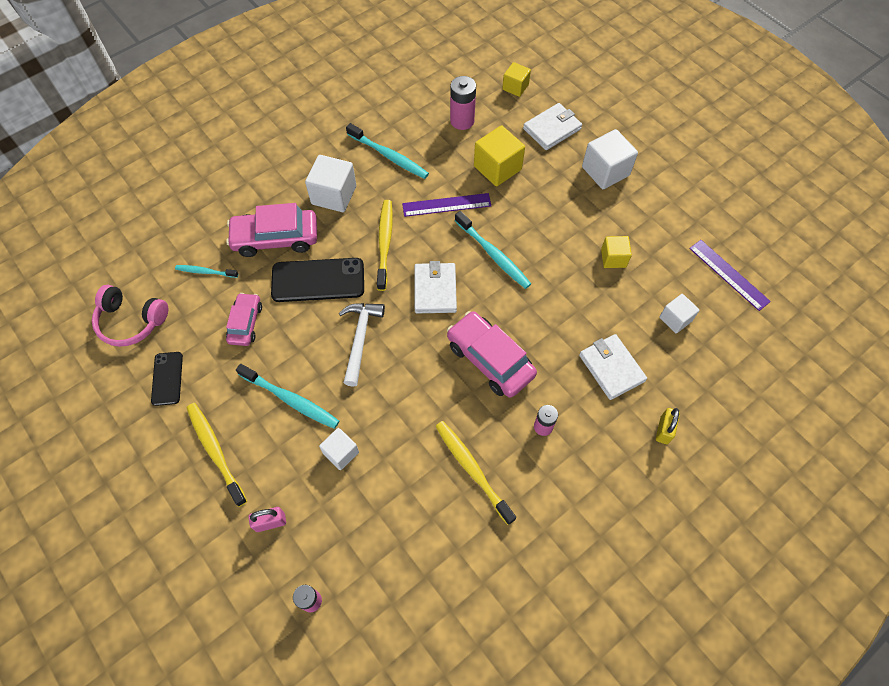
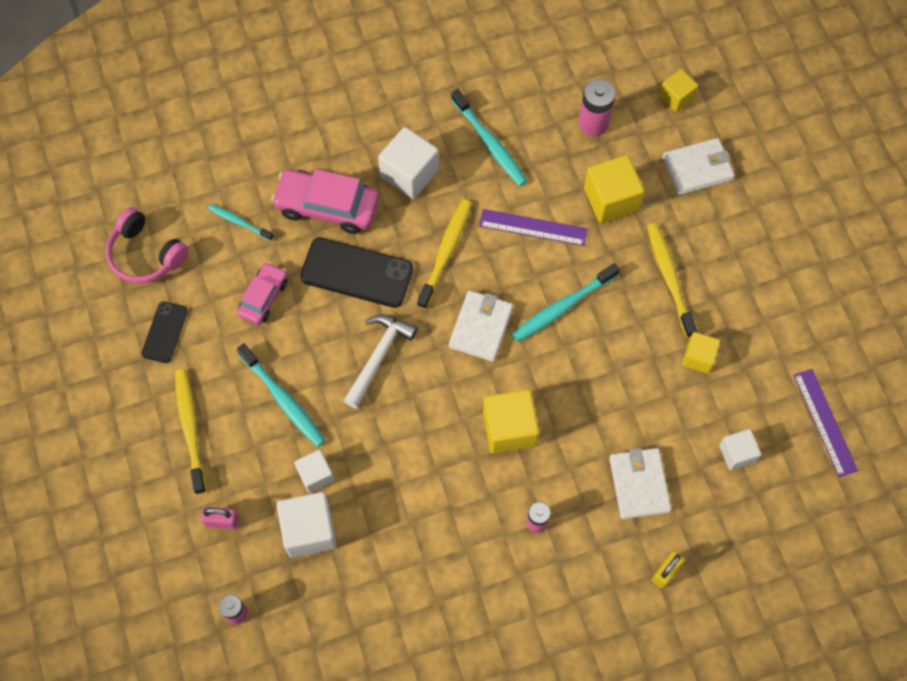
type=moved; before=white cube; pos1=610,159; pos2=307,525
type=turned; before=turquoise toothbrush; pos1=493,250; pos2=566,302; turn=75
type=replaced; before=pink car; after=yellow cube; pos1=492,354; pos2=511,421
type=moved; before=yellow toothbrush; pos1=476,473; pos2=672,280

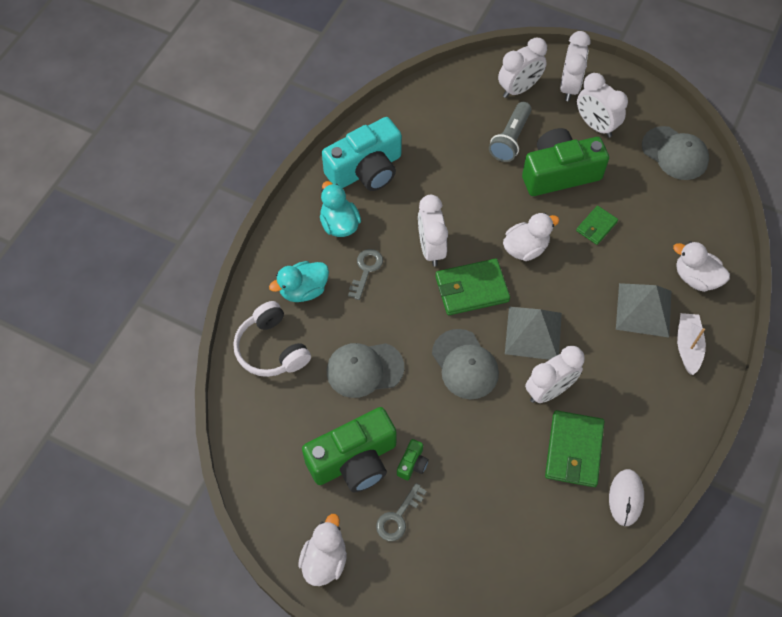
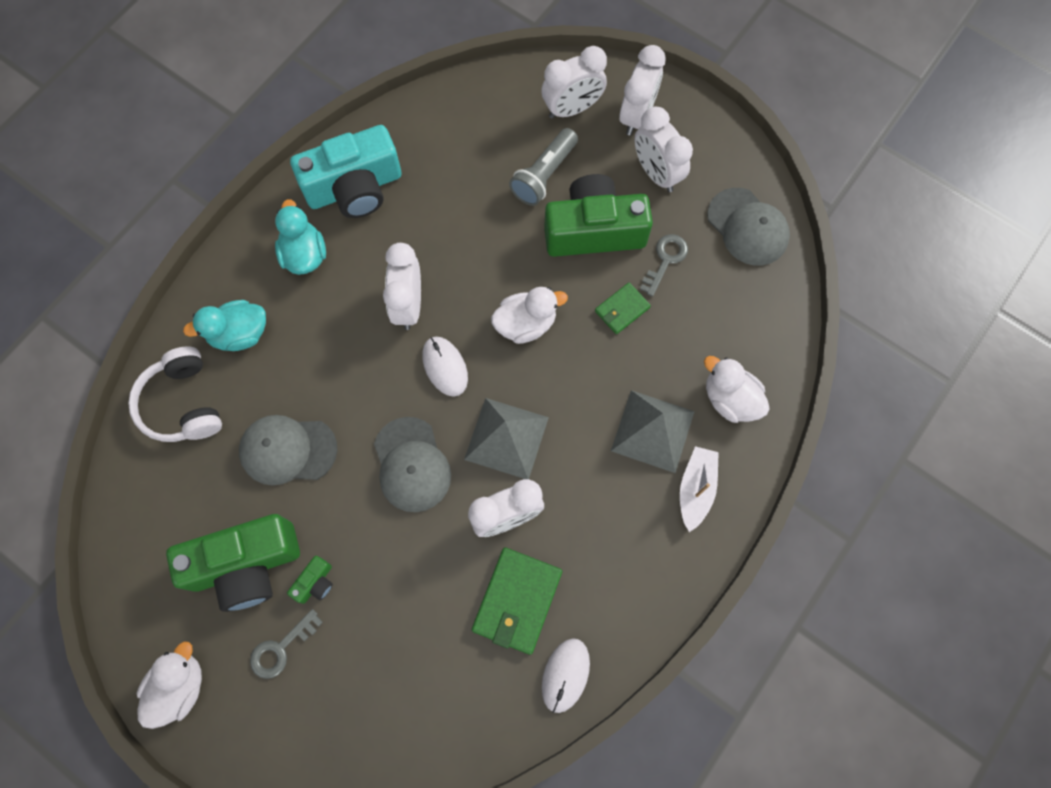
type=moved; before=grey key; pos1=365,274; pos2=664,265
type=replaced; before=green wallet; after=white mouse; pos1=472,286; pos2=445,367

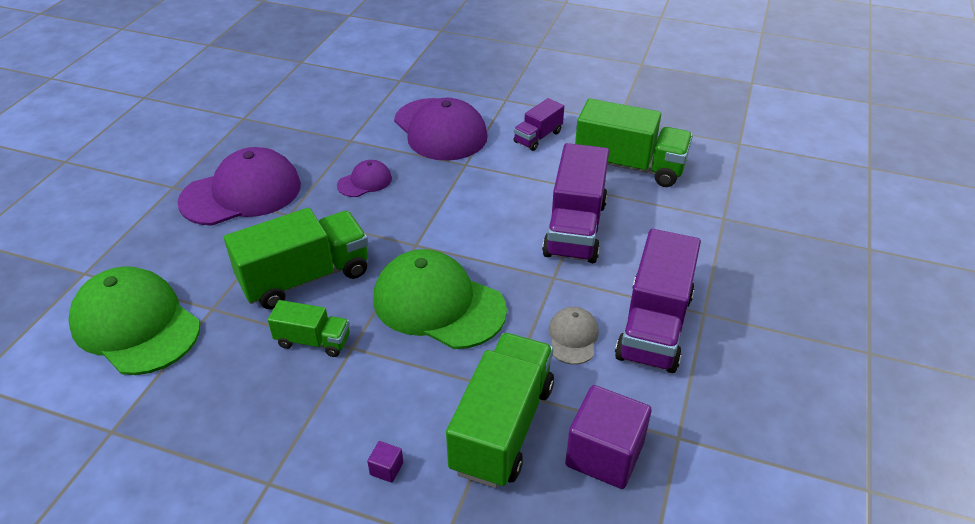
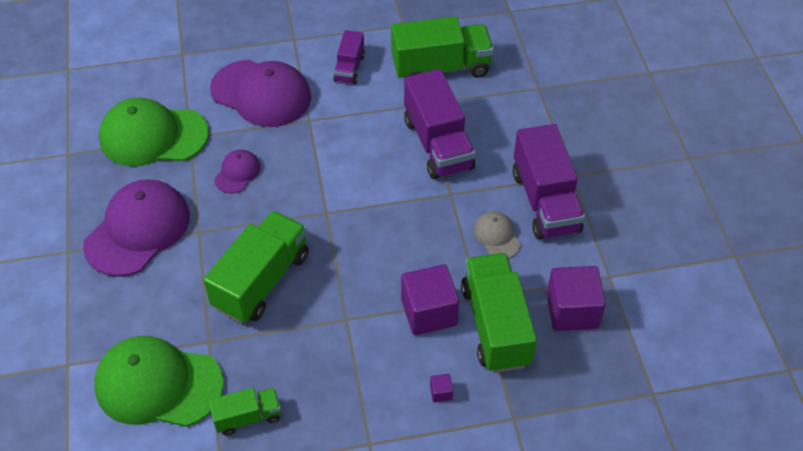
type=moved; before=green cap; pos1=440,299; pos2=154,132
type=moved; before=green truck; pos1=309,328; pos2=245,412
type=added; after=purple cube; pos2=430,299

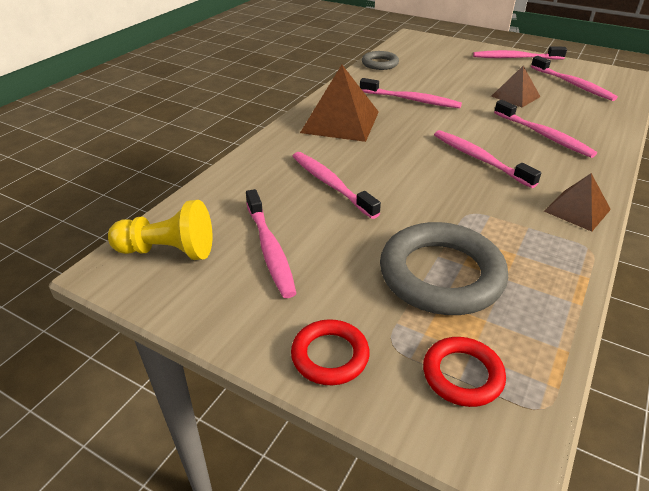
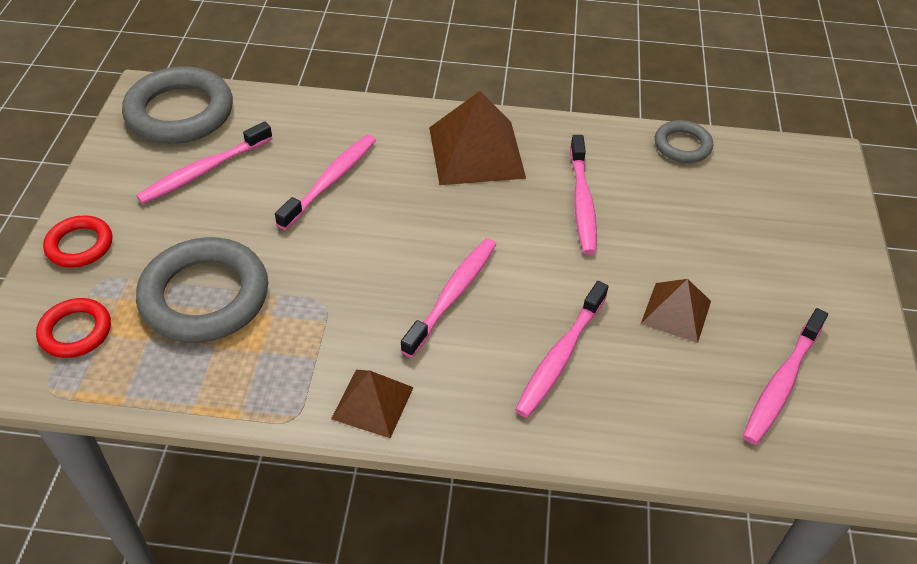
type=removed; before=pink toothbrush; pos1=520,53
type=replaced; before=yellow pawn; after=grey ring; pos1=160,230; pos2=177,105

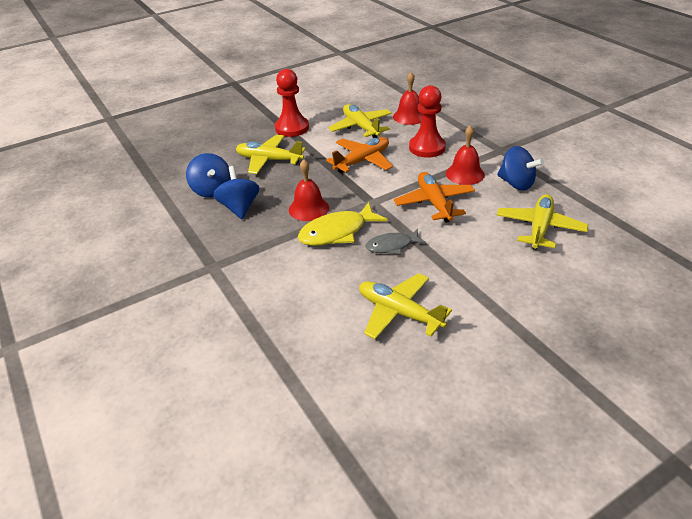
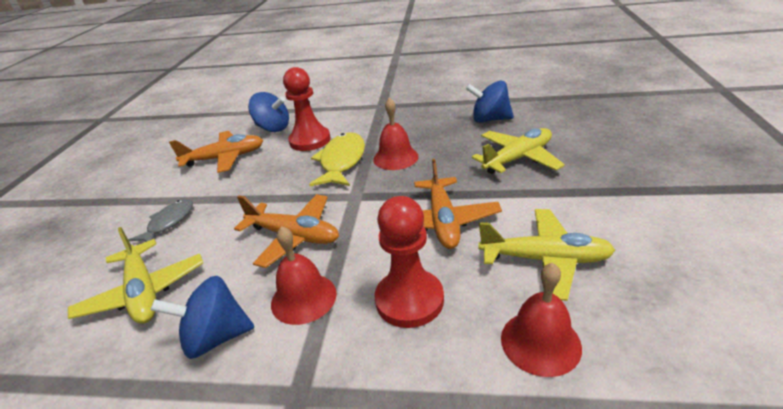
type=moved; before=red pawn; pos1=292,103; pos2=307,109
type=moved; before=blue spinning top; pos1=236,192; pos2=268,112
type=moved; before=grey fish; pos1=396,242; pos2=161,220
type=recoloured; before=yellow plane; after=orange plane; pos1=405,306; pos2=216,152

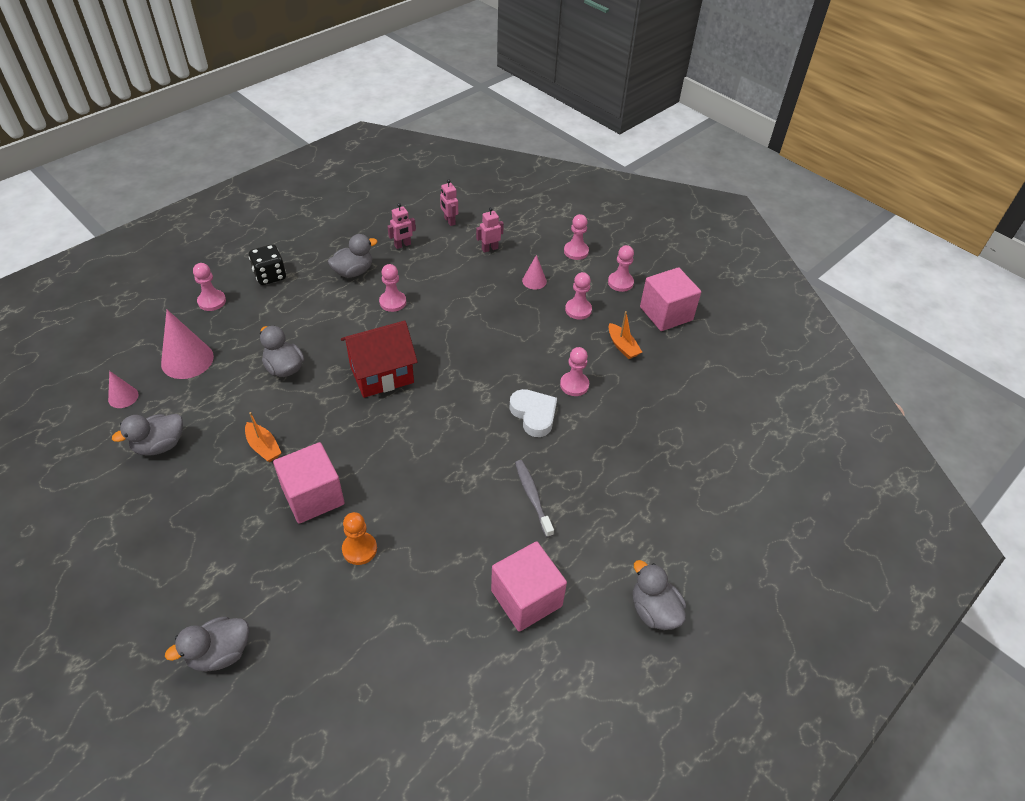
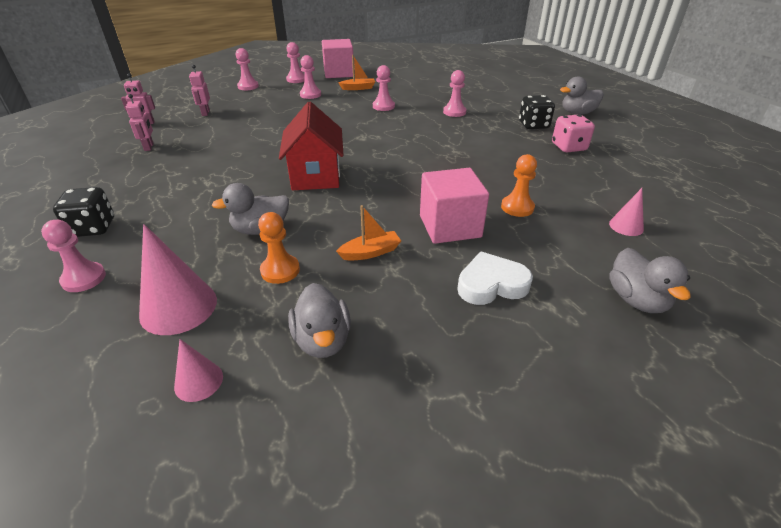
type=removed; before=grey duck; pos1=352,256
type=moved; before=pink cone; pos1=534,272; pos2=626,212
type=moved; before=pink pawn; pos1=392,288; pos2=454,93
type=moved; before=white heart; pos1=533,413; pos2=495,278
type=removed; before=grey toothbrush; pos1=534,498
type=replaced; before=pink cube; after=pink dice; pos1=529,586; pos2=573,133
type=added; after=black dice; pos2=537,112
type=added; after=orange pawn; pos2=279,248

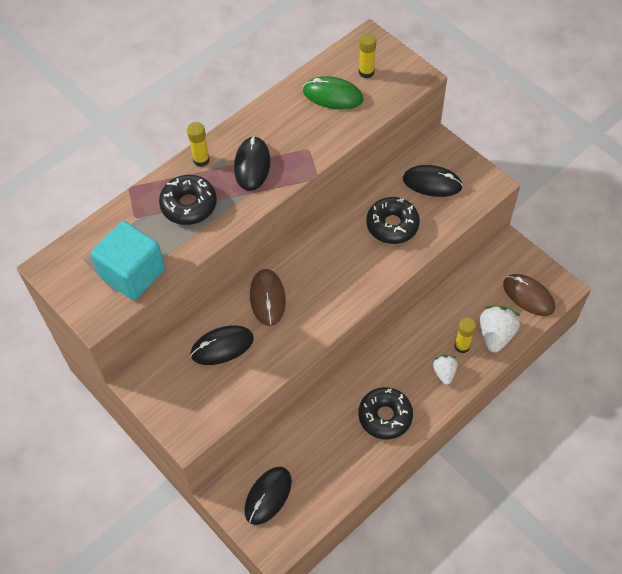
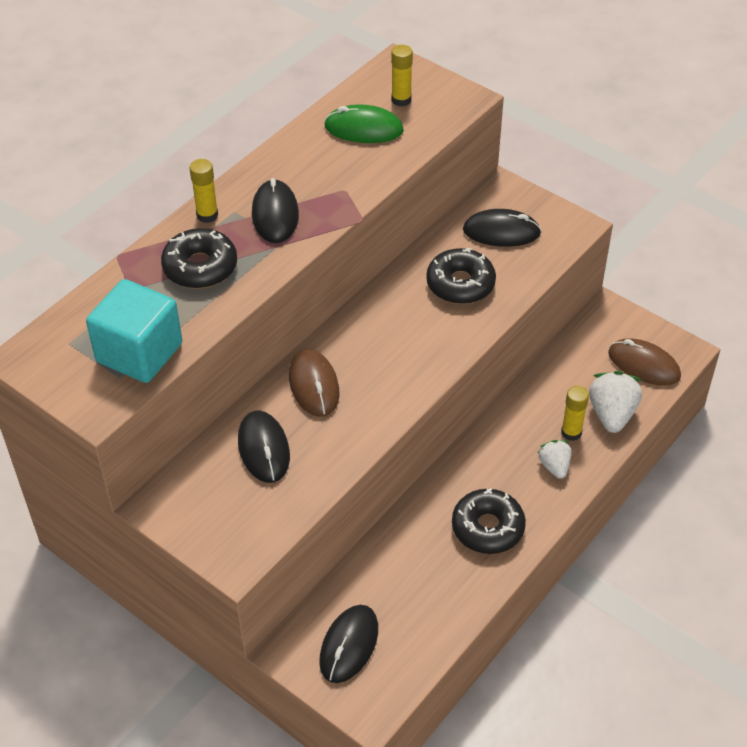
type=turned; before=black mouse; pos1=222,345; pos2=264,447; turn=-75

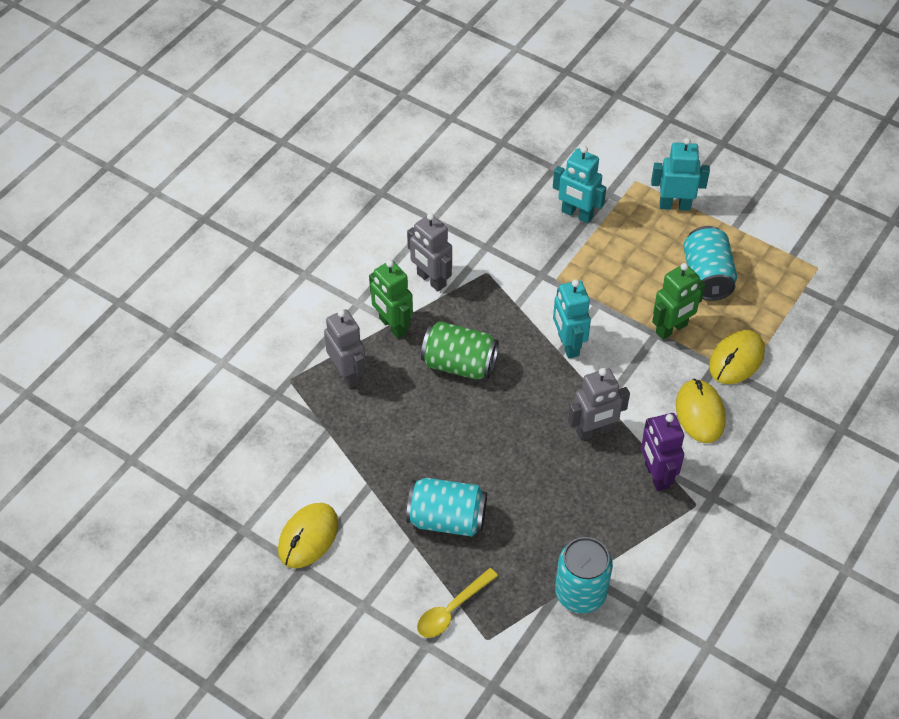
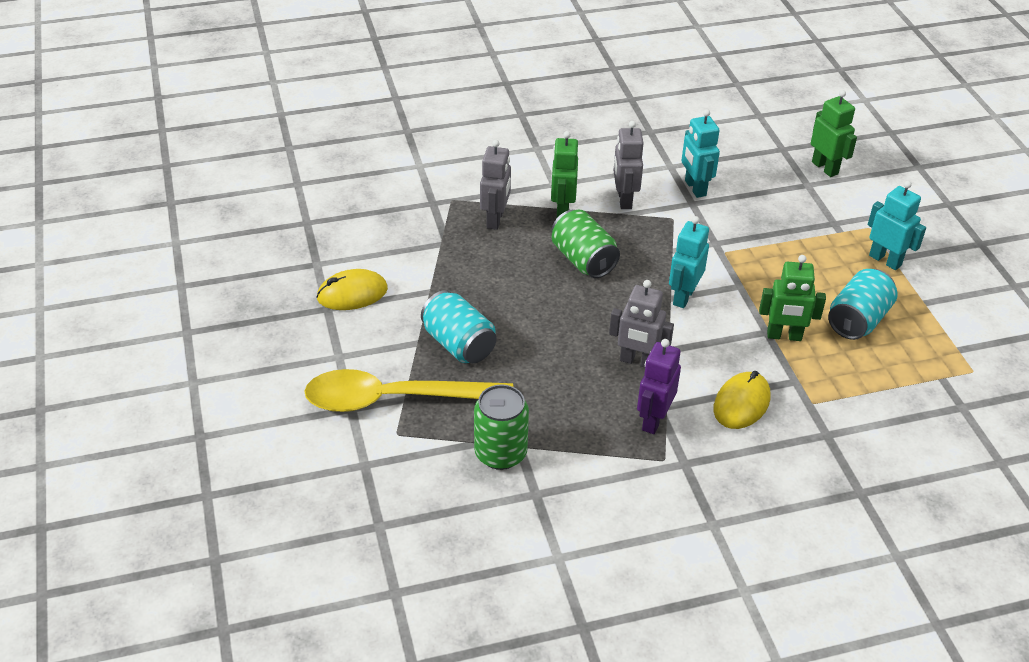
type=moved; before=turquoise robot; pos1=579,184; pos2=700,153
type=removed; before=yellow mouse; pos1=737,357
type=recoloured; before=turquoise can; after=green can; pos1=584,575; pos2=501,427
type=resized; before=yellow spoon; pos1=457,603; pos2=408,390; scale=2.07
type=added; after=green robot; pos2=834,133

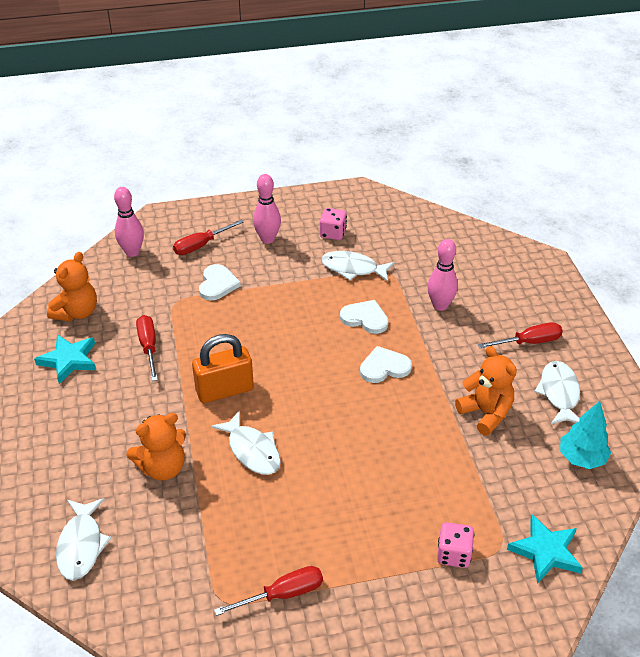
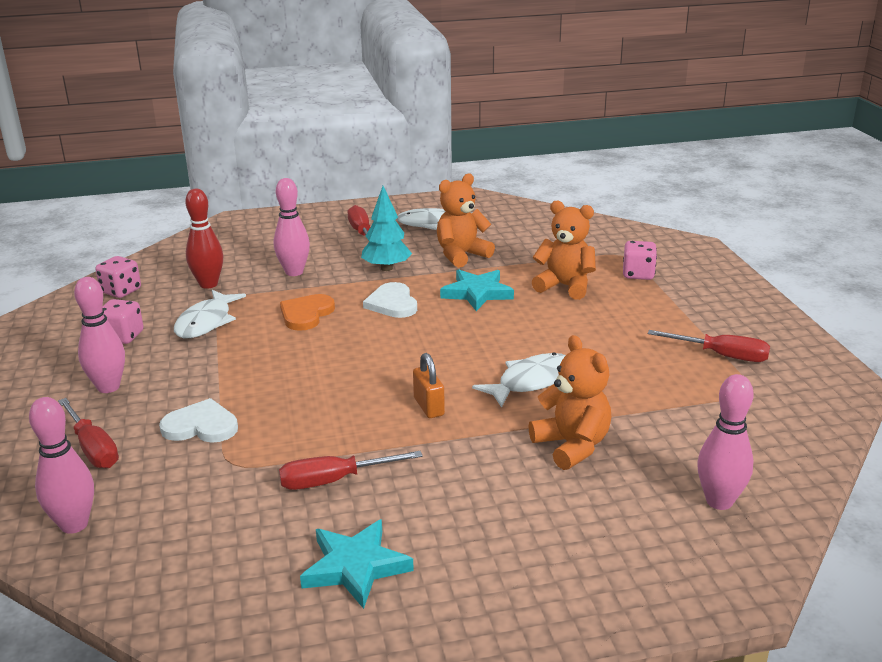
type=moved; before=orange teddy bear; pos1=72,286; pos2=564,250
type=recoloured; before=white heart; after=orange heart; pos1=364,317; pos2=307,312
type=resized; before=orange padlock; pos1=223,368; pos2=429,385; scale=0.57
type=moved; before=turquoise tree; pos1=585,435; pos2=386,228
type=replaced; before=white fish; after=pink bowling pin; pos1=83,539; pos2=725,442
type=moved; before=turquoise star; pos1=545,549; pos2=477,290
type=turned; before=red screwdriver; pos1=268,591; pos2=709,346; turn=135
type=added; after=red bowling pin; pos2=204,239
type=added; after=pink dice; pos2=118,277

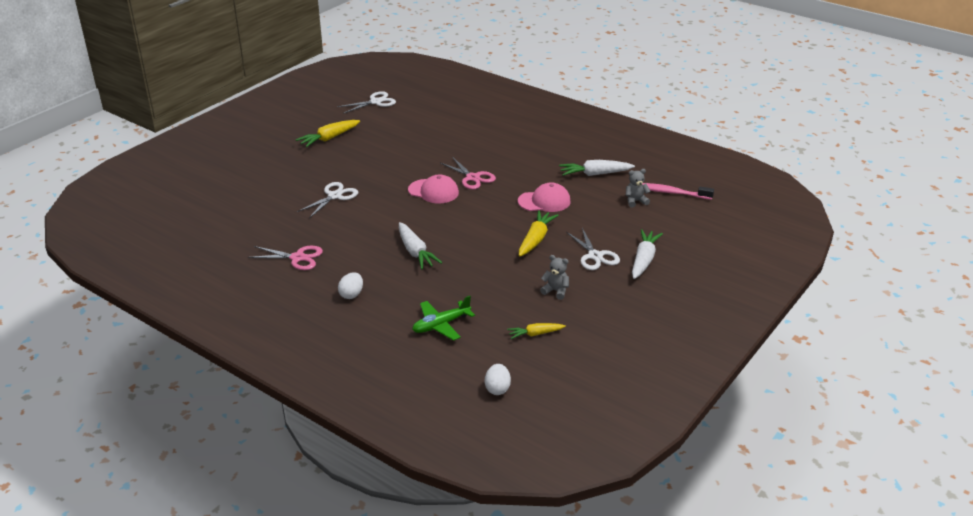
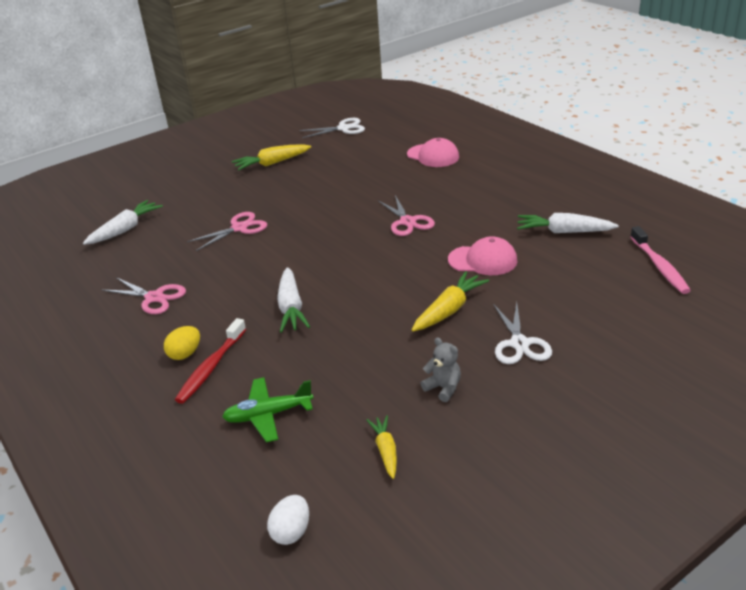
type=removed; before=grey teddy bear; pos1=638,188
type=moved; before=pink cap; pos1=433,188; pos2=433,152
type=recoloured; before=white scissors; after=pink scissors; pos1=327,200; pos2=227,231
type=turned; before=pink toothbrush; pos1=678,191; pos2=660,260; turn=-135
type=moved; before=white carrot; pos1=647,254; pos2=123,222
type=recoloured; before=white egg; after=yellow egg; pos1=350,285; pos2=182,343
type=turned; before=yellow carrot; pos1=536,331; pos2=382,447; turn=75
type=added; after=red toothbrush; pos2=210,361

